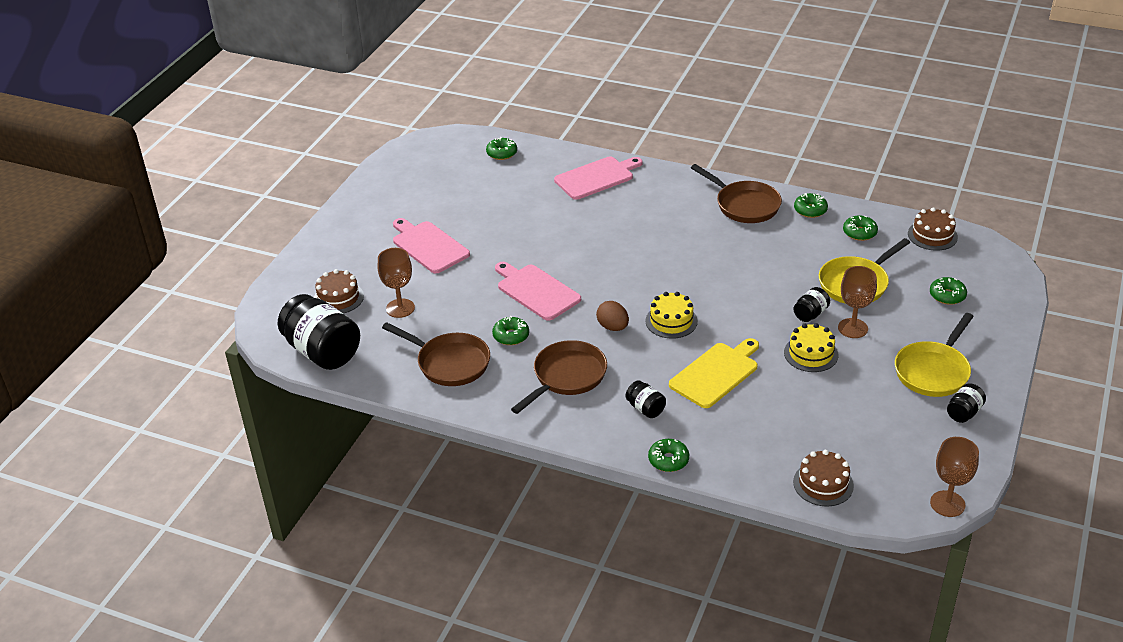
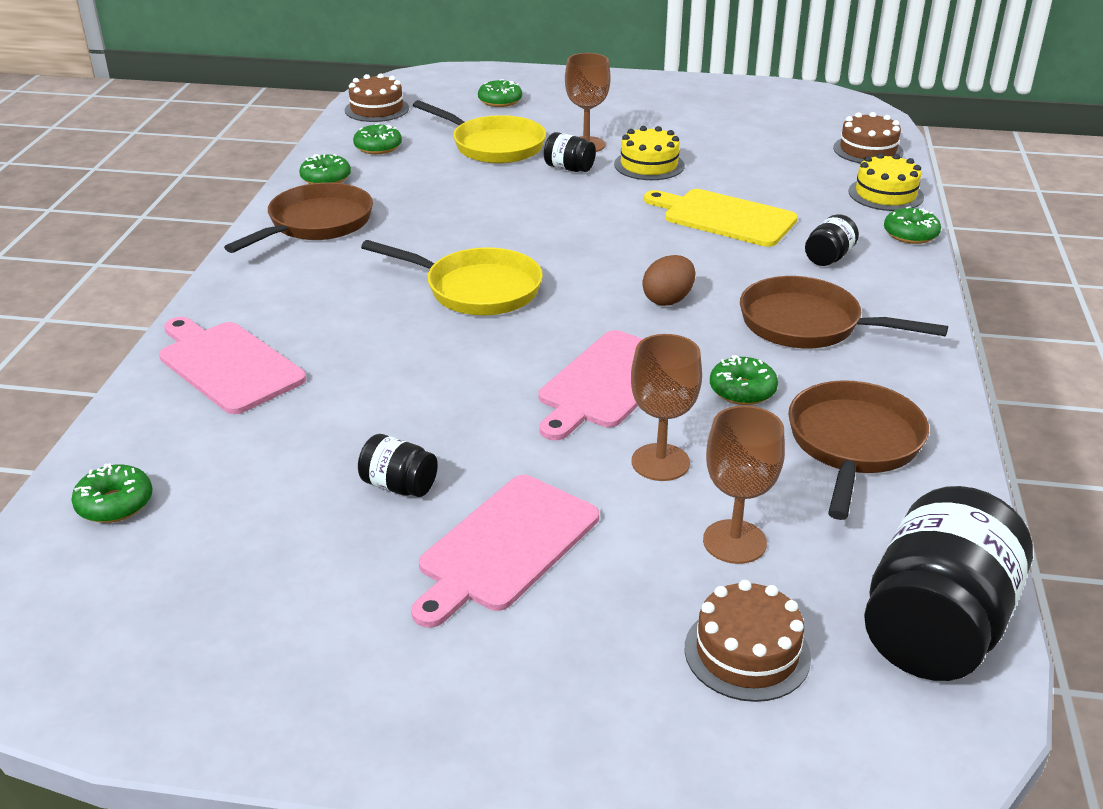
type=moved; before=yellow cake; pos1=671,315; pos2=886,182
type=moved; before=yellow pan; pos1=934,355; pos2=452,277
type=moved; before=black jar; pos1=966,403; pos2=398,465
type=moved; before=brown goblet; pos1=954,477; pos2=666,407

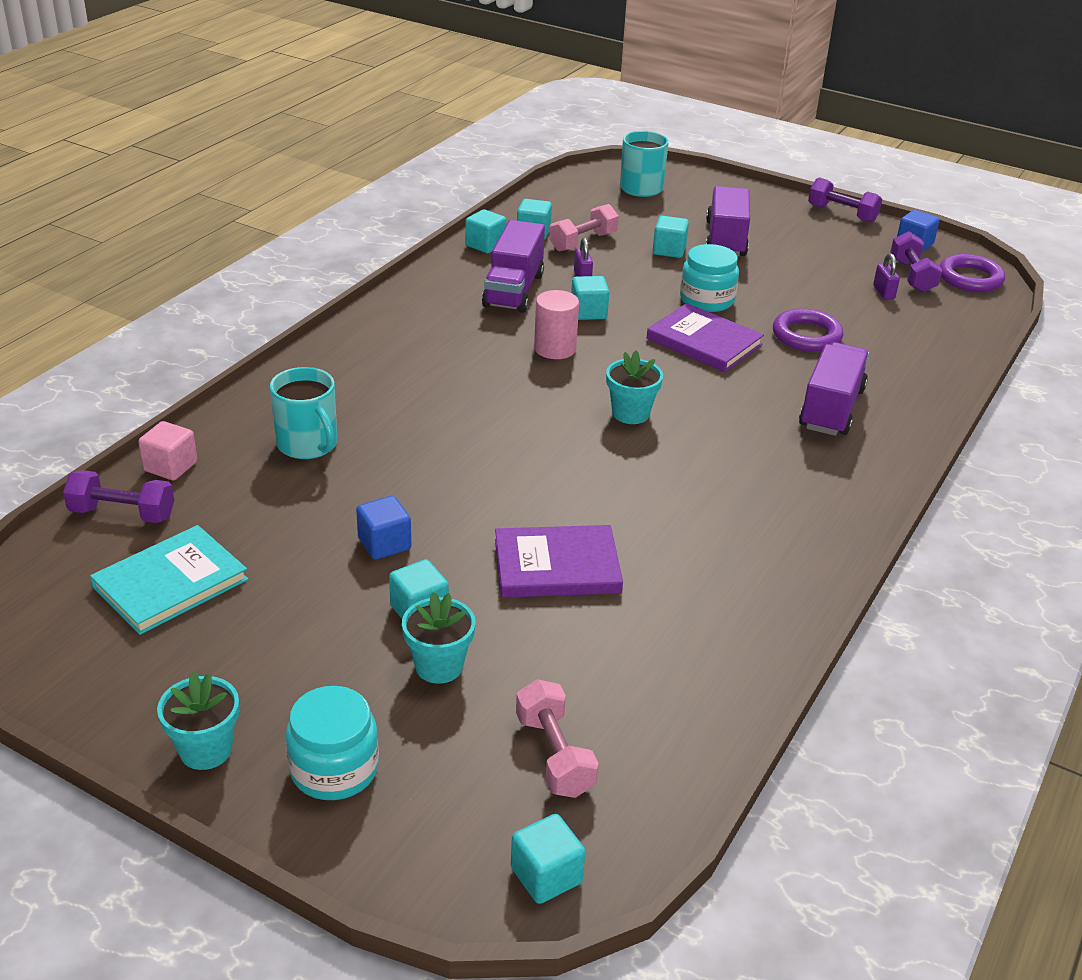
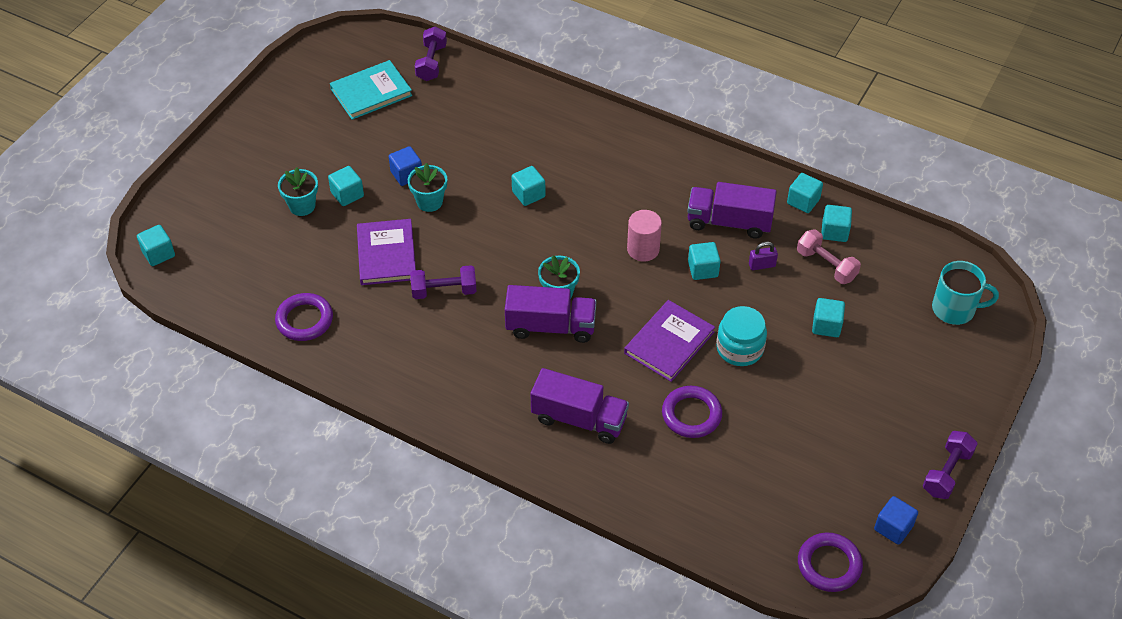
type=moved; before=purple truck; pos1=728,221; pos2=550,314
type=moved; before=purple dumbbell; pos1=916,262; pos2=443,282
type=removed; before=purple padlock; pos1=886,276
type=removed; before=turquoise mug; pos1=303,413
type=removed; before=pink cube; pos1=167,450
type=turned; before=turquoise book; pos1=169,580; pos2=371,90; turn=-75
type=moved; before=turquoise flower pot; pos1=198,721; pos2=427,187
type=removed; before=pink dumbbell; pos1=557,738
type=removed; before=turquoise jar; pos1=332,743
type=added; after=turquoise cube; pos2=528,186
type=added; after=purple ring; pos2=304,317

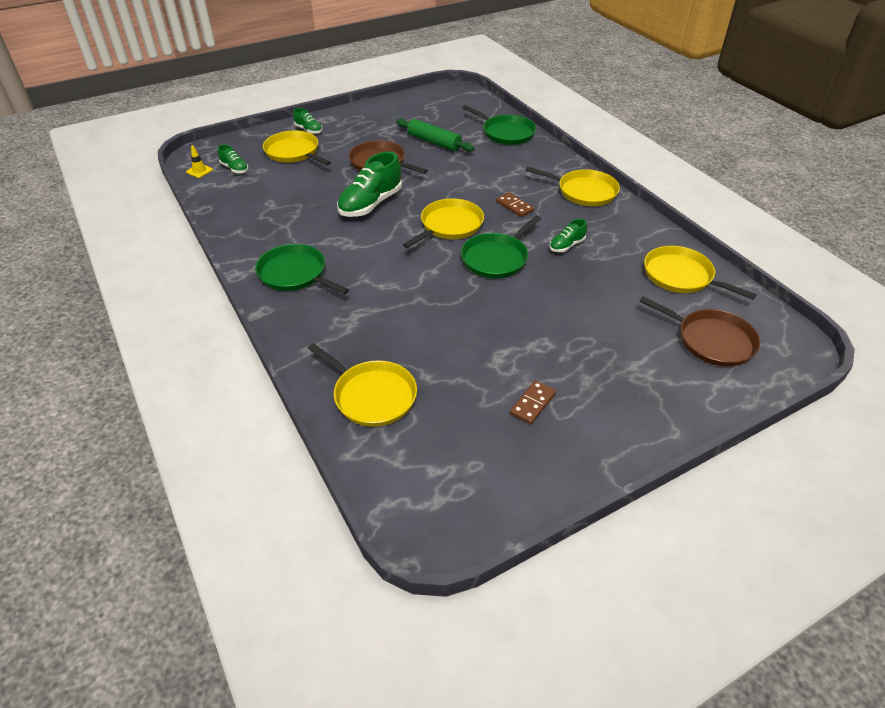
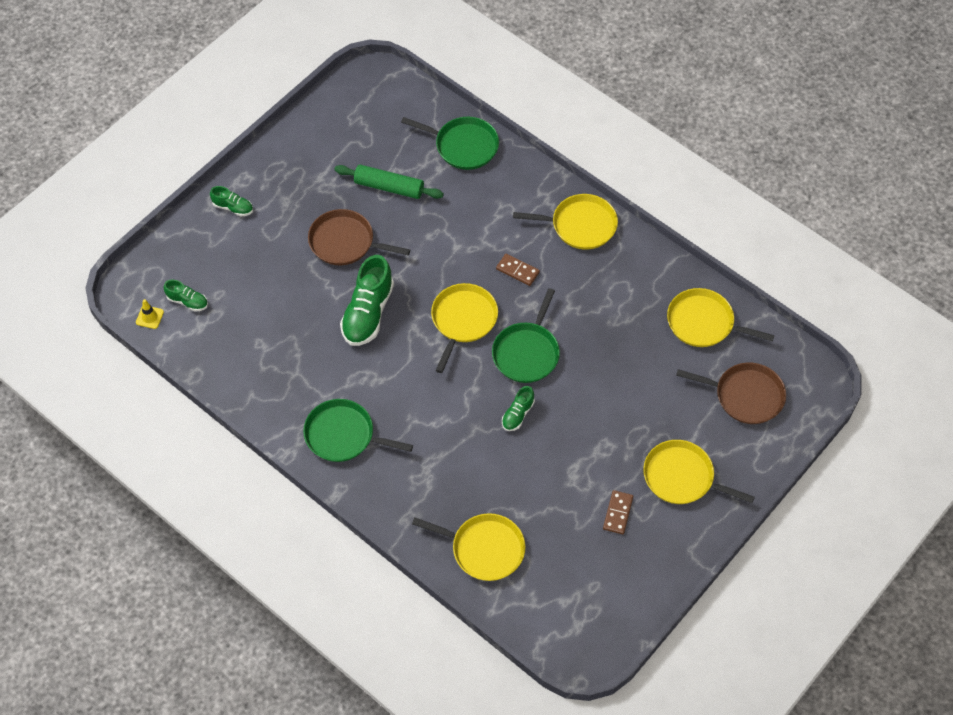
type=moved; before=yellow pan; pos1=297,148; pos2=699,472
type=moved; before=green shoe; pos1=568,235; pos2=518,408

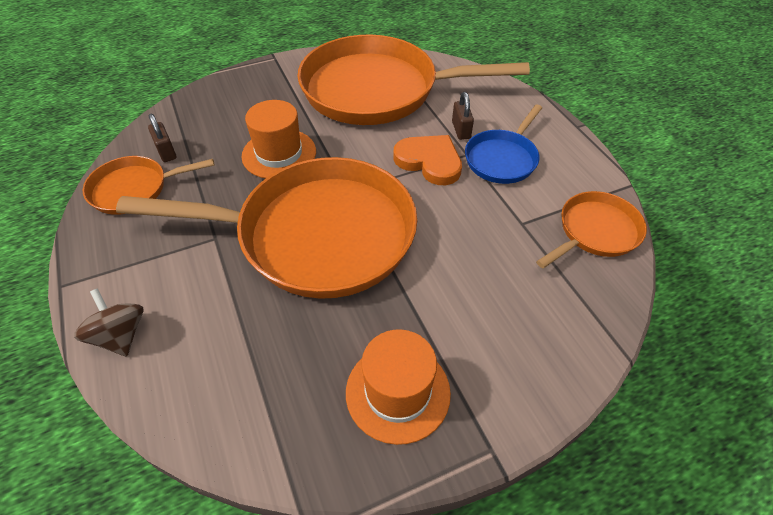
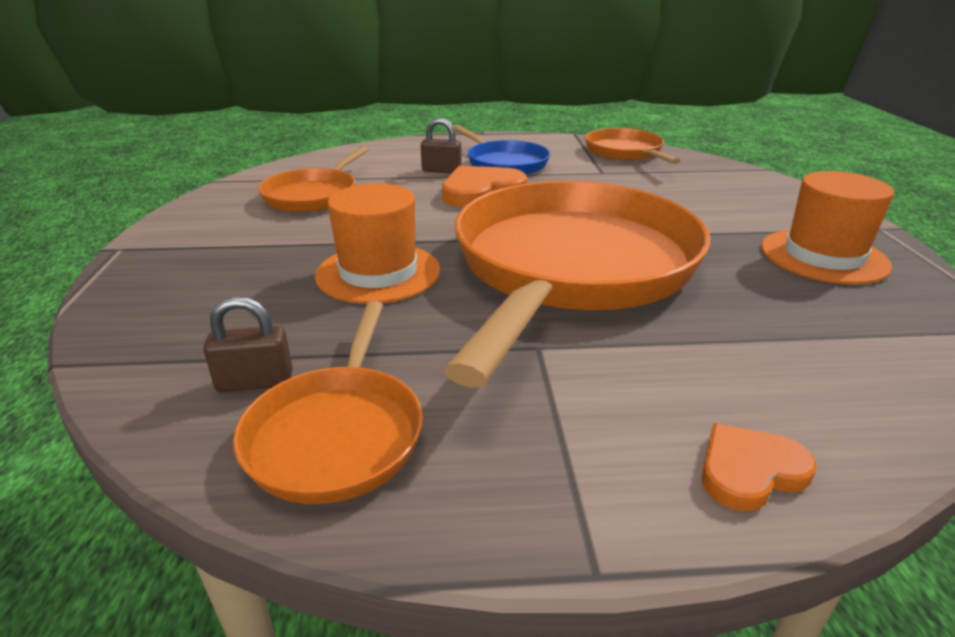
type=resized; before=orange pan; pos1=413,80; pos2=313,179; scale=0.48
type=replaced; before=brown spinning top; after=orange heart; pos1=108,322; pos2=759,467

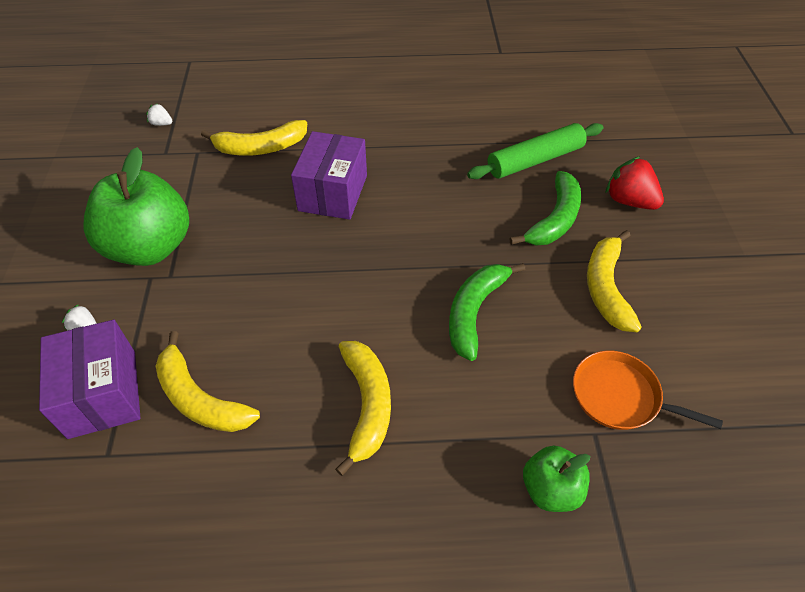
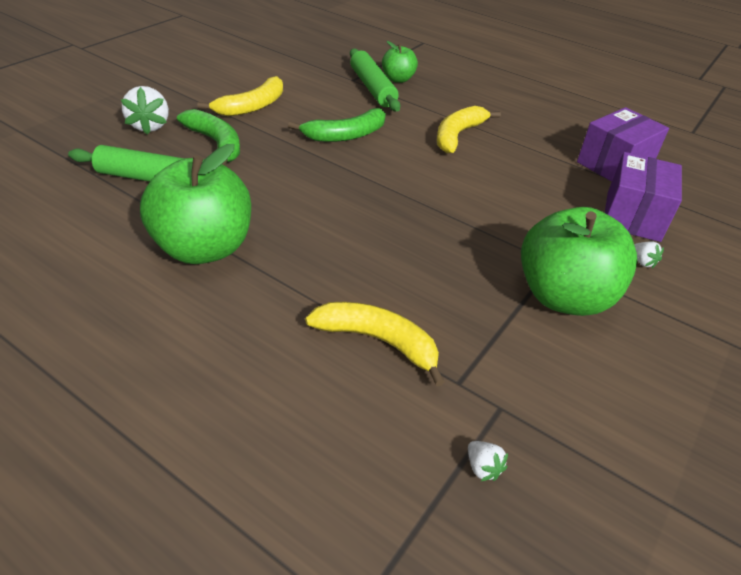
type=moved; before=purple box; pos1=329,175; pos2=623,144
type=recoloured; before=red strawberry; after=white strawberry; pos1=634,183; pos2=145,110
type=turned; before=green banana; pos1=545,208; pos2=208,137; turn=75
type=removed; before=yellow banana; pos1=207,381
type=removed; before=orange pan; pos1=648,390
type=added; after=green rolling pin; pos2=375,79
type=added; after=green apple; pos2=195,204

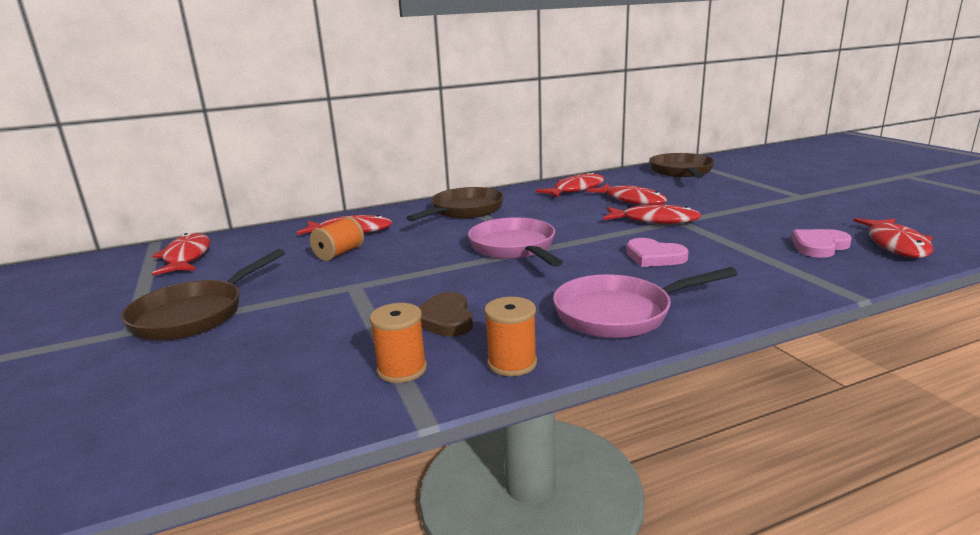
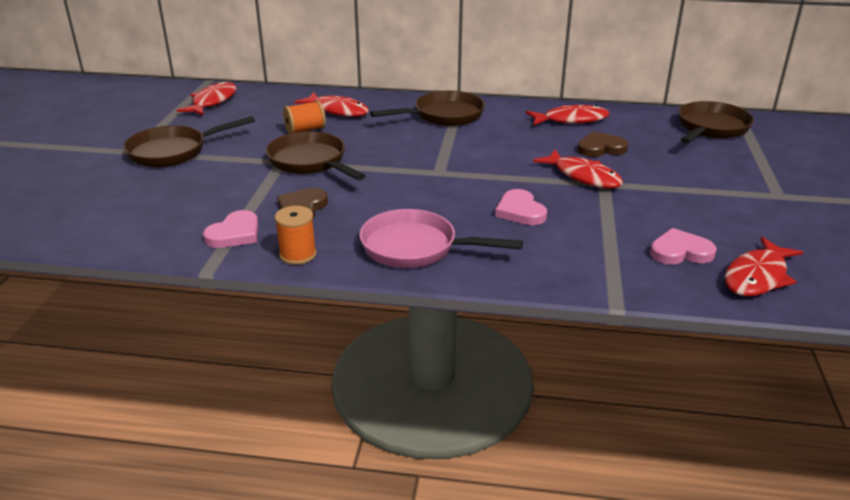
type=replaced; before=red fish; after=brown heart; pos1=627,194; pos2=603,144
type=removed; before=pink pan; pos1=515,242
type=replaced; before=orange spool; after=pink heart; pos1=398,343; pos2=230,229
type=added; after=brown pan; pos2=316,155

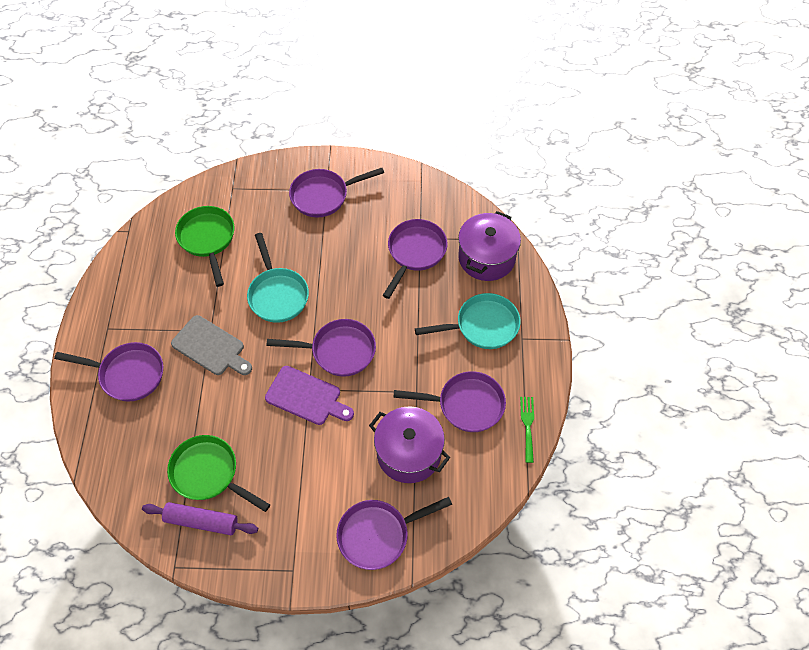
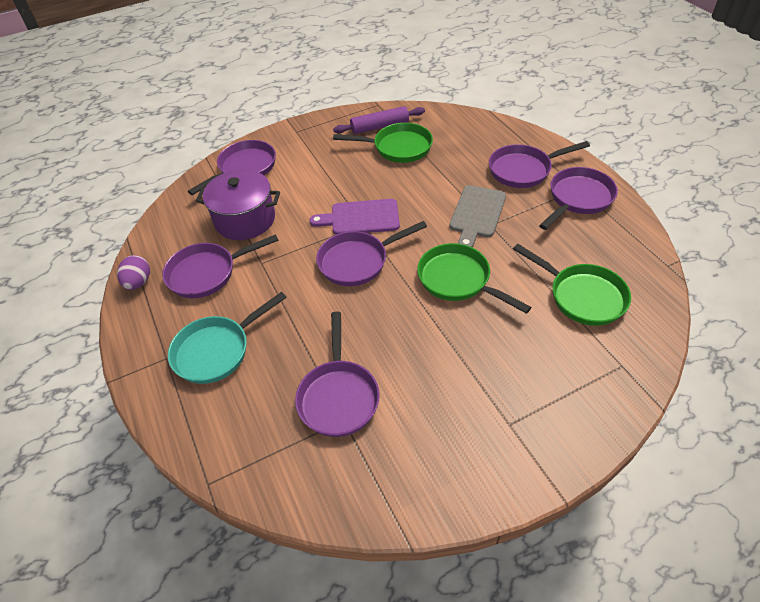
type=moved; before=purple pan; pos1=336,193; pos2=578,198
type=removed; before=purple pot; pos1=489,246
type=recoloured; before=turquoise pan; after=green pan; pos1=278,278; pos2=474,278
type=turned; before=grey cutting board; pos1=211,345; pos2=478,216; turn=-75
type=replaced; before=green fork; after=purple egg; pos1=527,430; pos2=133,272

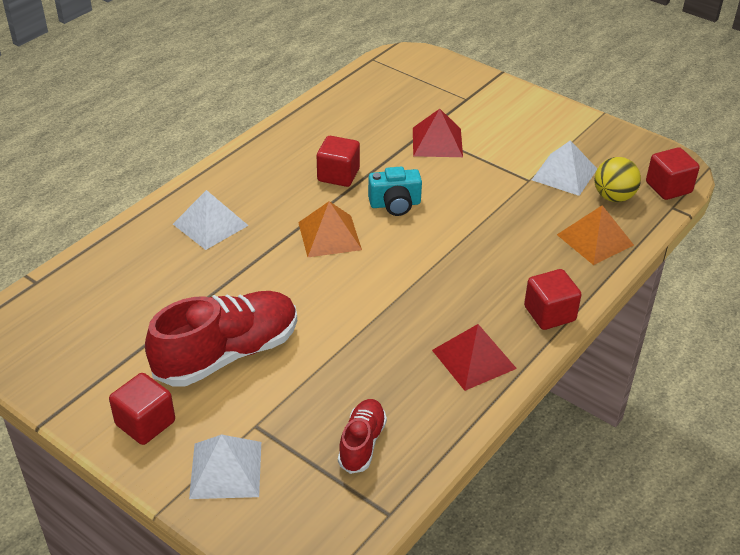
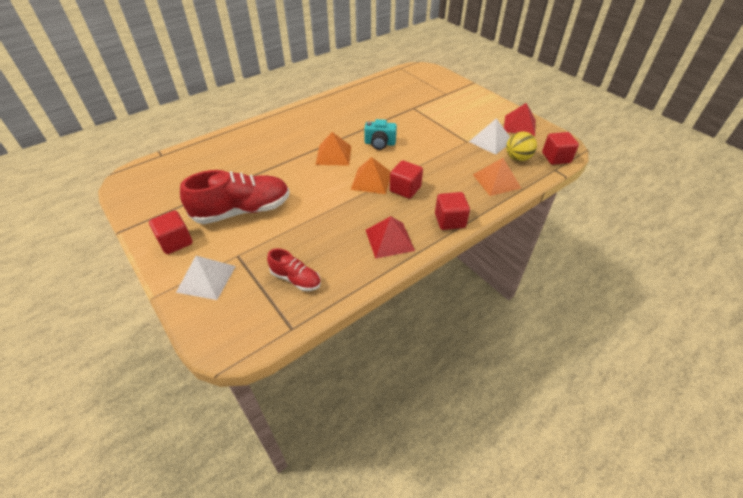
type=moved; before=red pyramid; pos1=438,133; pos2=520,119
type=moved; before=red cube; pos1=338,161; pos2=406,179
type=removed; before=white pyramid; pos1=211,220
type=turned; before=red shoe; pos1=362,436; pos2=294,269; turn=90
type=added; after=orange pyramid; pos2=371,175

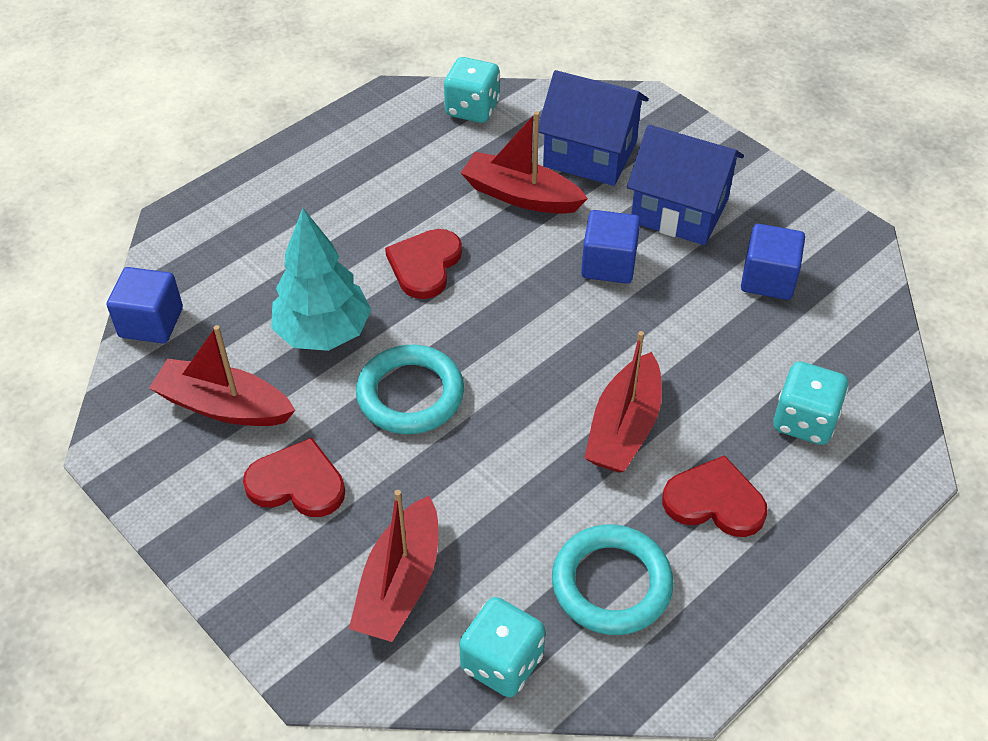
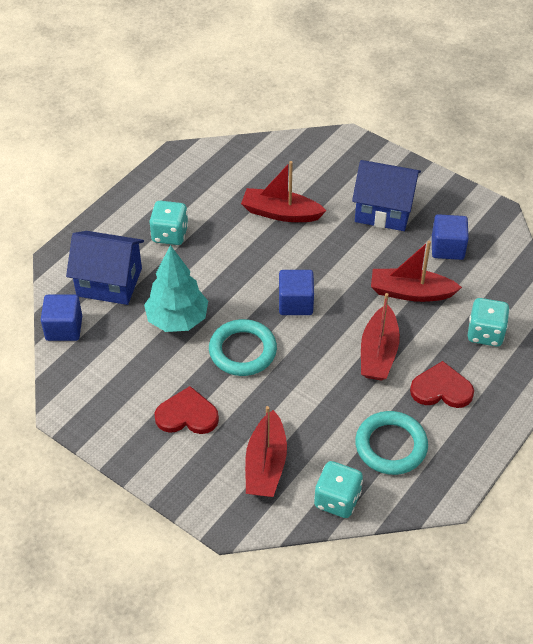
type=moved; before=turquoise dice; pos1=472,90; pos2=169,223
type=moved; before=blue house; pos1=594,128; pos2=105,268
type=moved; before=blue cube; pos1=610,247; pos2=296,292
type=removed; before=red heart; pos1=423,264
type=moved; before=red boat; pos1=222,375; pos2=416,271

